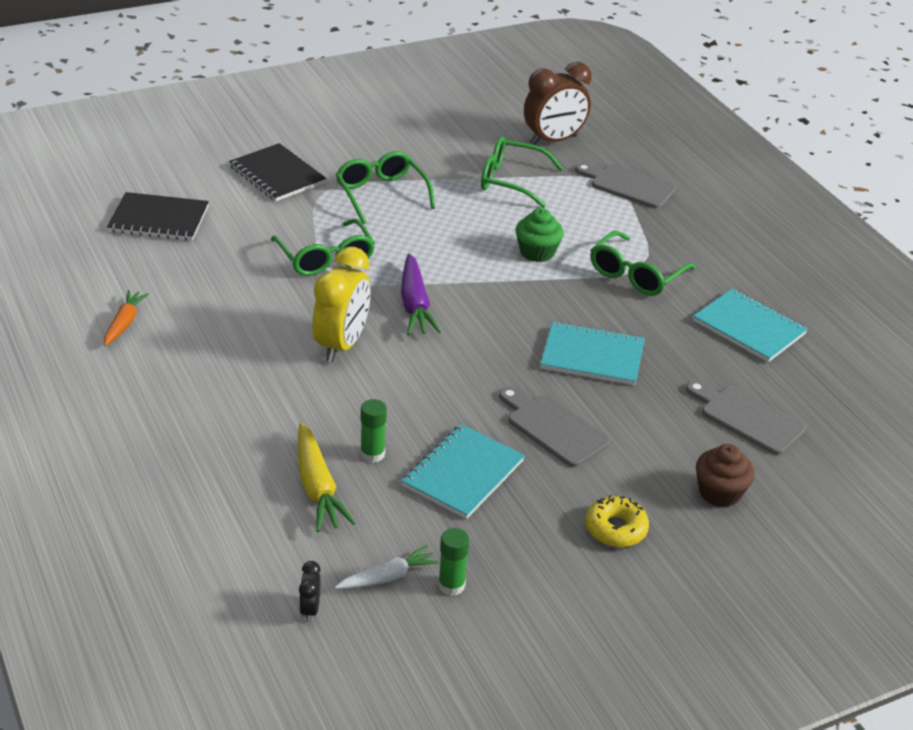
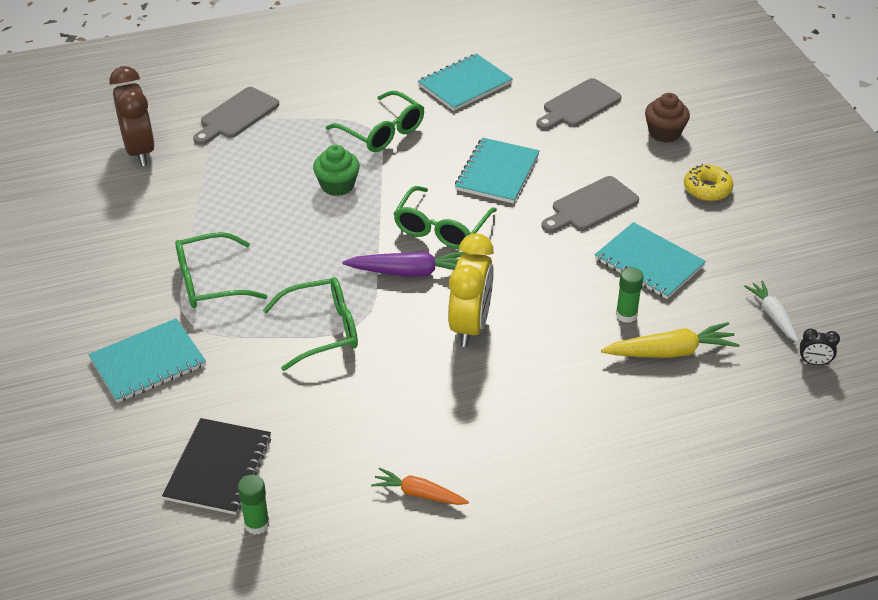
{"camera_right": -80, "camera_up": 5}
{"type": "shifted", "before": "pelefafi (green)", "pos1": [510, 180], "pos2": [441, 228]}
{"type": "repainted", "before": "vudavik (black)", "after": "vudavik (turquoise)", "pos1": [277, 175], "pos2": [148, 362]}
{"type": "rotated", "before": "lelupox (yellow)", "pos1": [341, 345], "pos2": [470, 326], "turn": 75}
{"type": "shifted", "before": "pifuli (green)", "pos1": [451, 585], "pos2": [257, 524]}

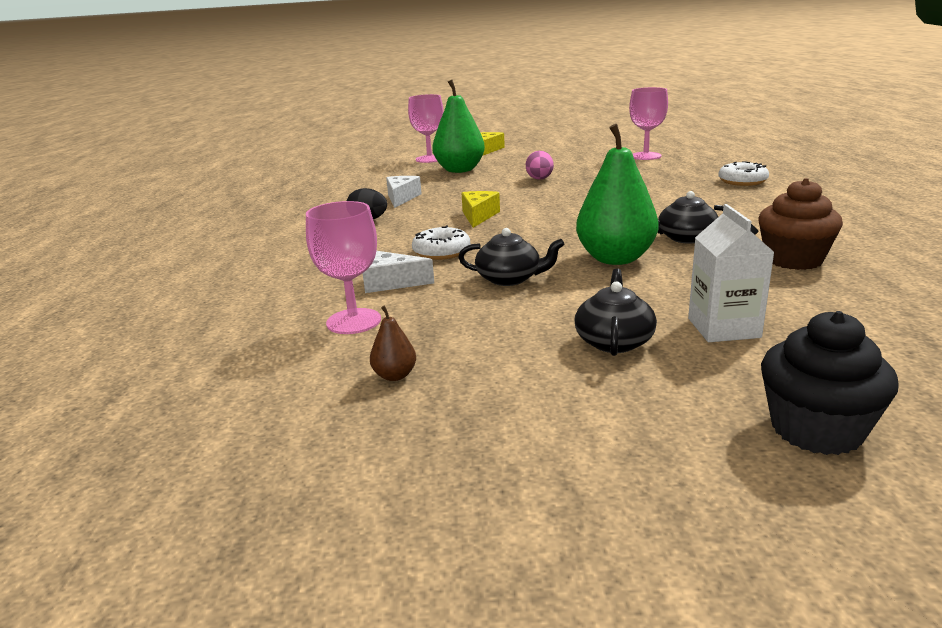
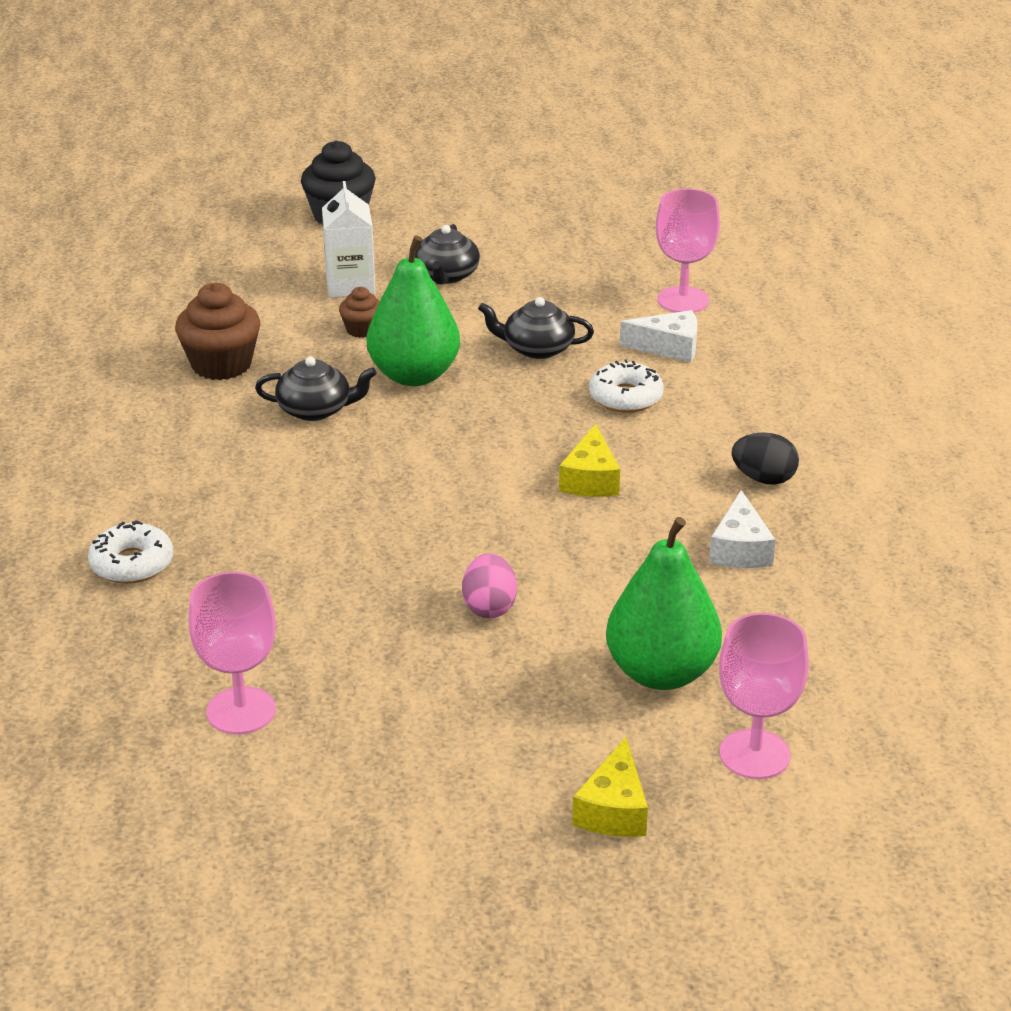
{"camera_right": 175, "camera_up": 10}
{"type": "gone", "before": "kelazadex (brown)", "pos1": [395, 375]}
{"type": "new", "after": "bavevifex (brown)", "pos2": [362, 329]}

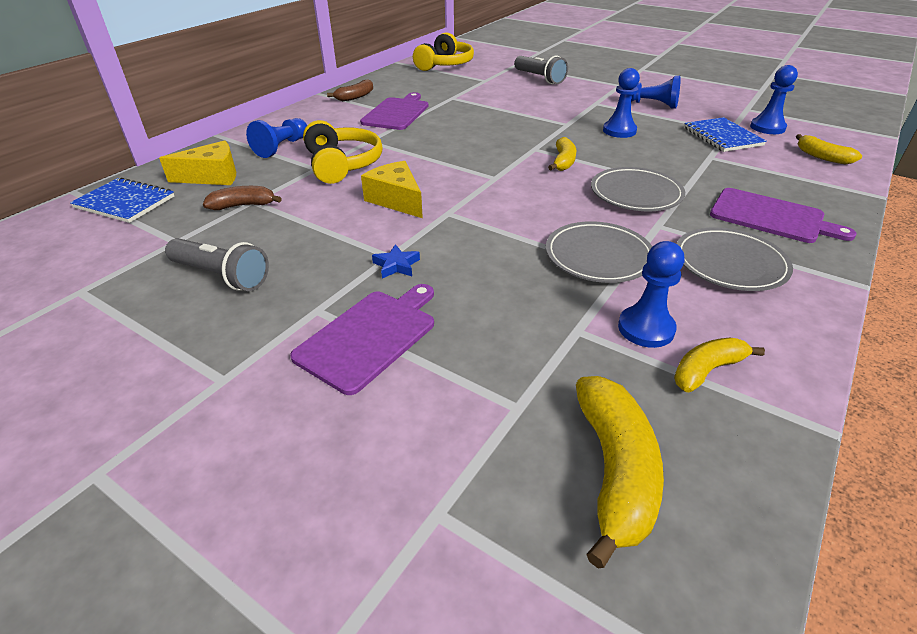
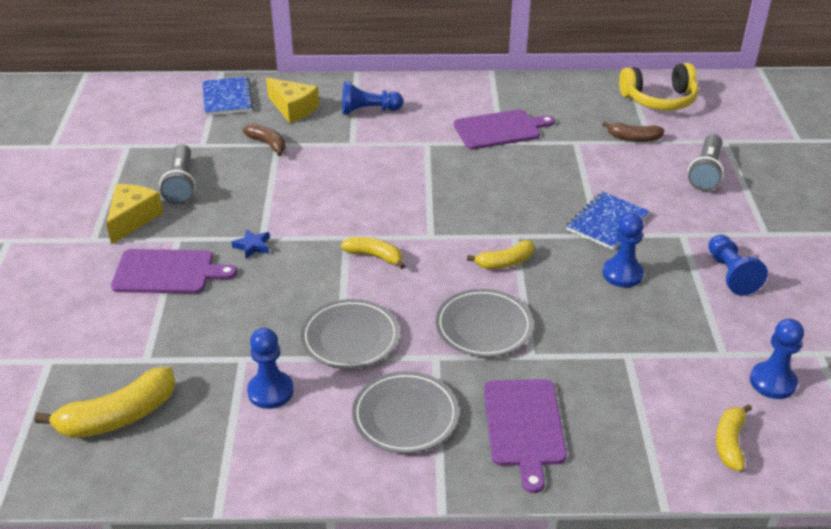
{"camera_right": 55, "camera_up": 0}
{"type": "shifted", "before": "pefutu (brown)", "pos1": [355, 97], "pos2": [633, 138]}
{"type": "shifted", "before": "vudavik (blue)", "pos1": [722, 136], "pos2": [607, 222]}
{"type": "gone", "before": "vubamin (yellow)", "pos1": [342, 165]}
{"type": "shifted", "before": "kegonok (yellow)", "pos1": [396, 200], "pos2": [133, 219]}
{"type": "shifted", "before": "pefutu (yellow)", "pos1": [707, 370], "pos2": [375, 256]}

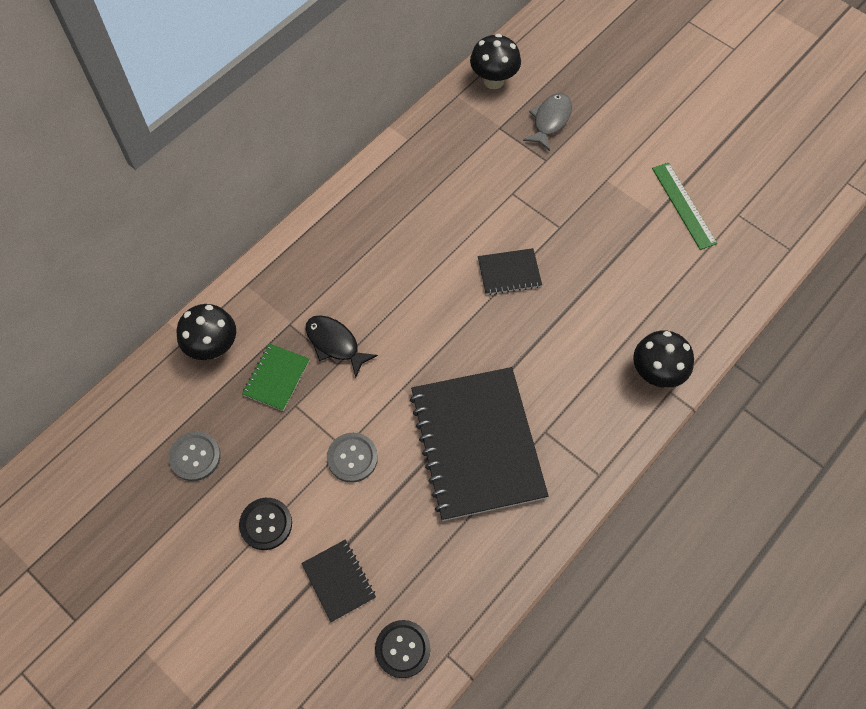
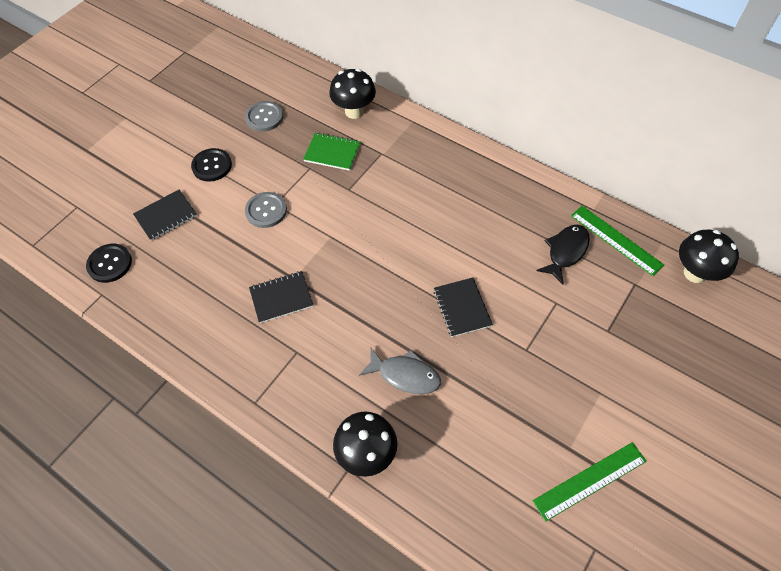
{"camera_right": 85, "camera_up": -5}
{"type": "shifted", "before": "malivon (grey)", "pos1": [550, 120], "pos2": [405, 375]}
{"type": "shifted", "before": "malivon (black)", "pos1": [335, 344], "pos2": [565, 252]}
{"type": "scaled", "before": "vudavik (black)", "pos1": [477, 444], "pos2": [281, 298], "scale": 0.44}
{"type": "new", "after": "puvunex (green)", "pos2": [616, 240]}

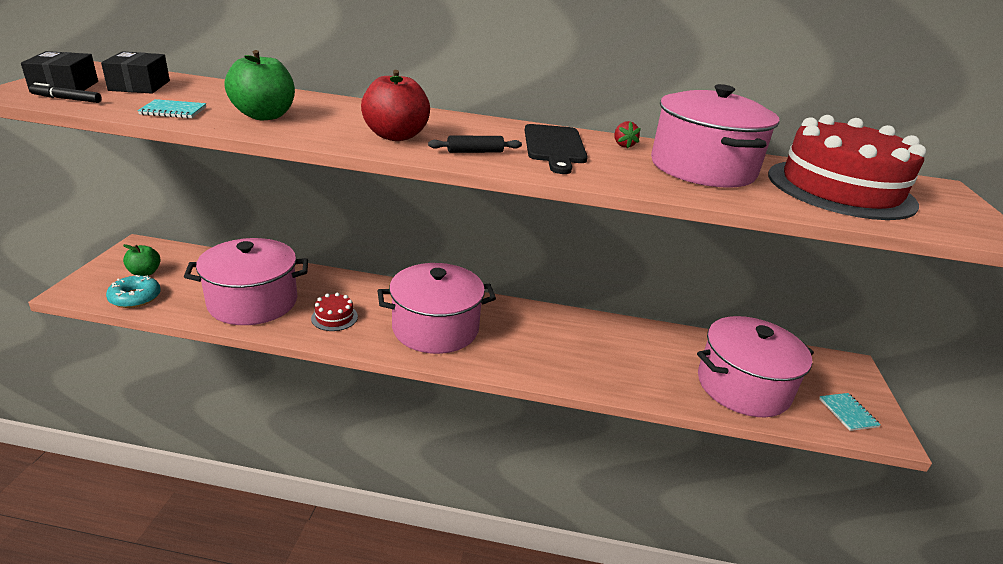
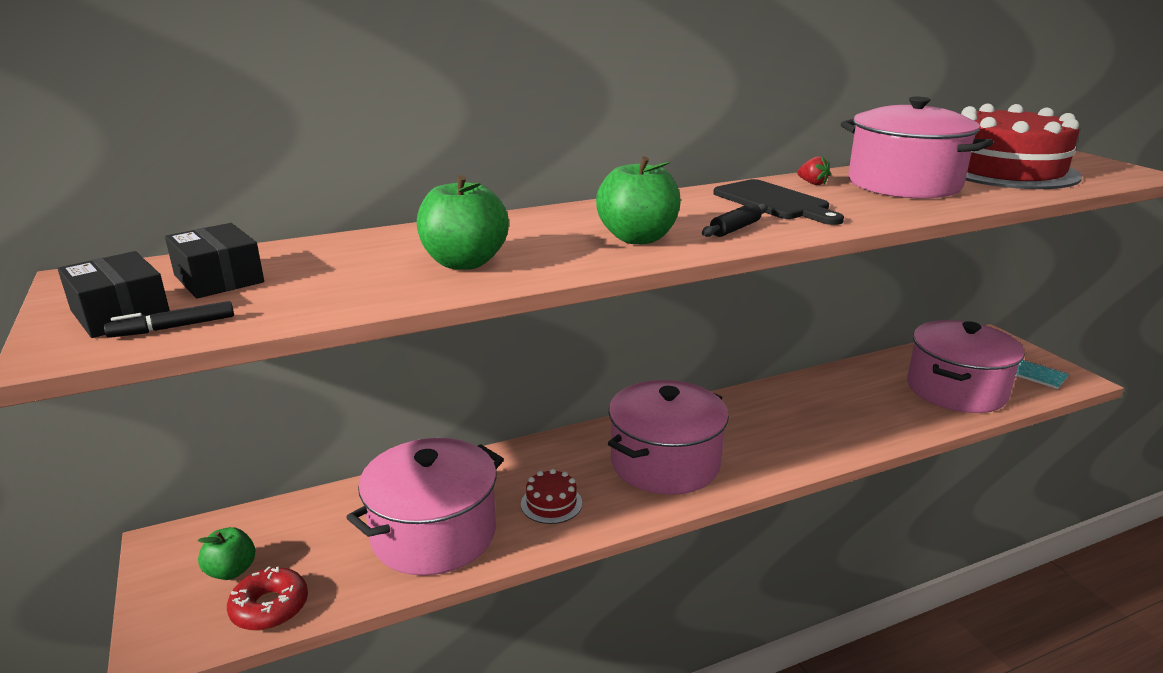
{"camera_right": -30, "camera_up": -5}
{"type": "repainted", "before": "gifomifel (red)", "after": "gifomifel (green)", "pos1": [395, 136], "pos2": [637, 238]}
{"type": "gone", "before": "vudavik (turquoise)", "pos1": [173, 111]}
{"type": "repainted", "before": "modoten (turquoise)", "after": "modoten (red)", "pos1": [135, 298], "pos2": [270, 607]}

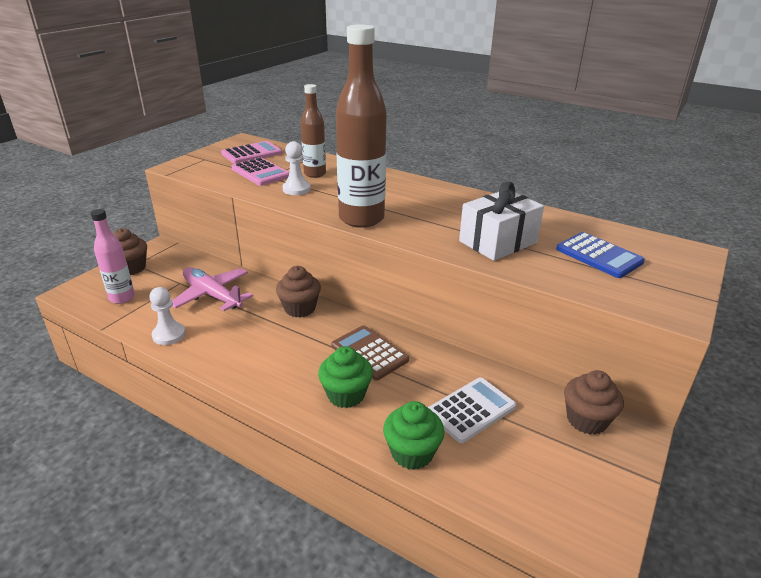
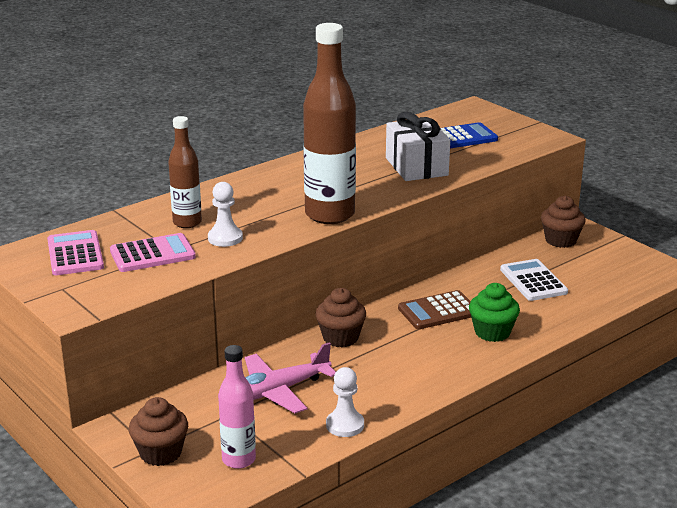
{"camera_right": -70, "camera_up": -5}
{"type": "gone", "before": "bavevifex (green)", "pos1": [412, 453]}

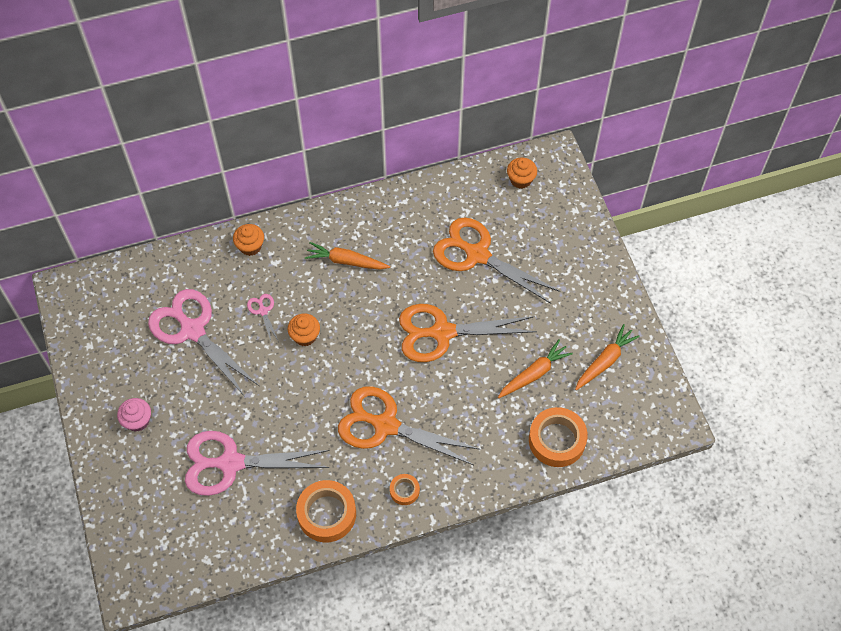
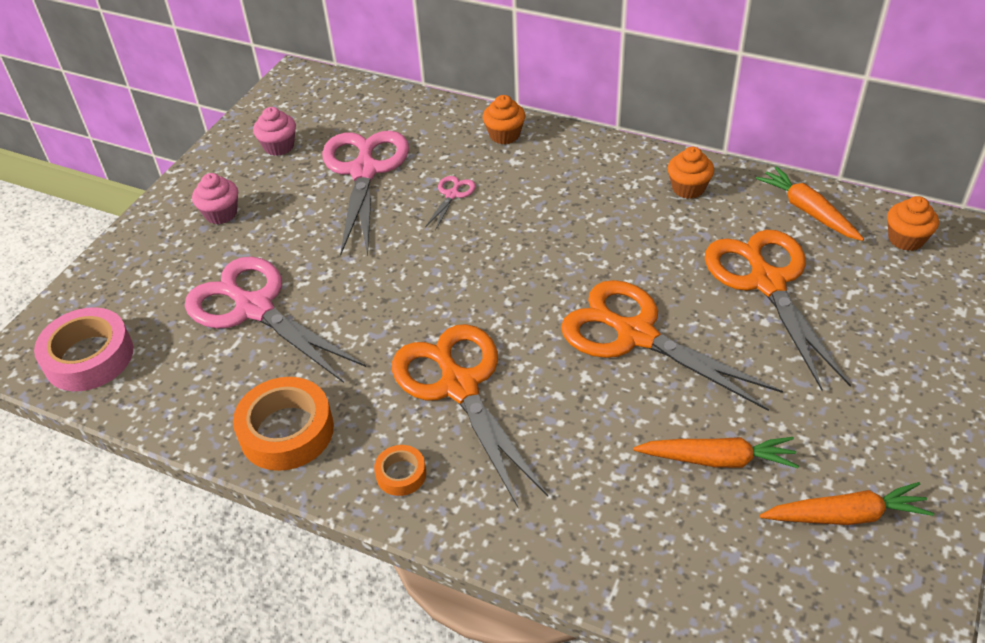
{"camera_right": 45, "camera_up": -15}
{"type": "shifted", "before": "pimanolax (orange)", "pos1": [346, 261], "pos2": [808, 211]}
{"type": "shifted", "before": "bavevifex (orange)", "pos1": [305, 336], "pos2": [688, 188]}
{"type": "gone", "before": "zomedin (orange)", "pos1": [557, 440]}
{"type": "new", "after": "bavevifex (pink)", "pos2": [279, 146]}
{"type": "new", "after": "zomedin (pink)", "pos2": [89, 357]}

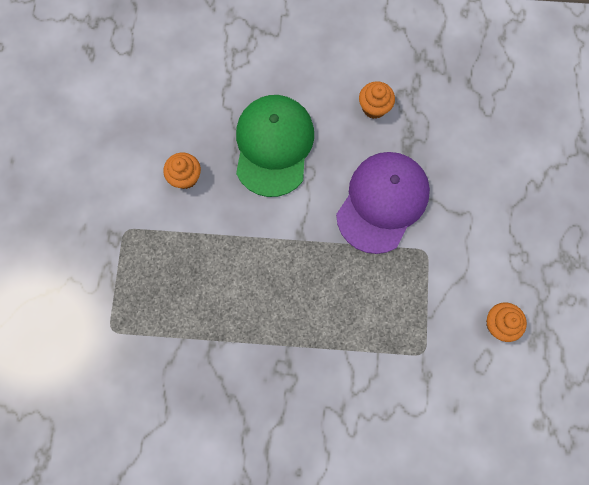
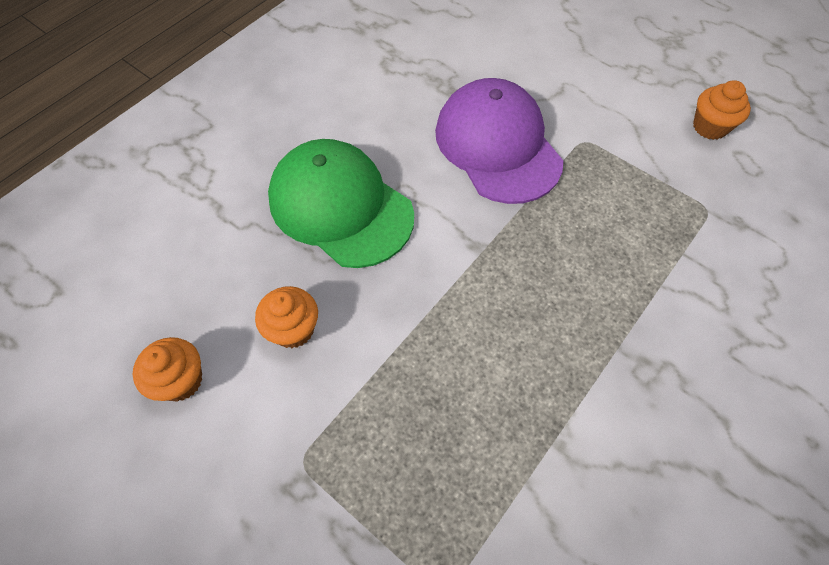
{"camera_right": -55, "camera_up": -15}
{"type": "shifted", "before": "bavevifex (orange)", "pos1": [374, 107], "pos2": [181, 380]}

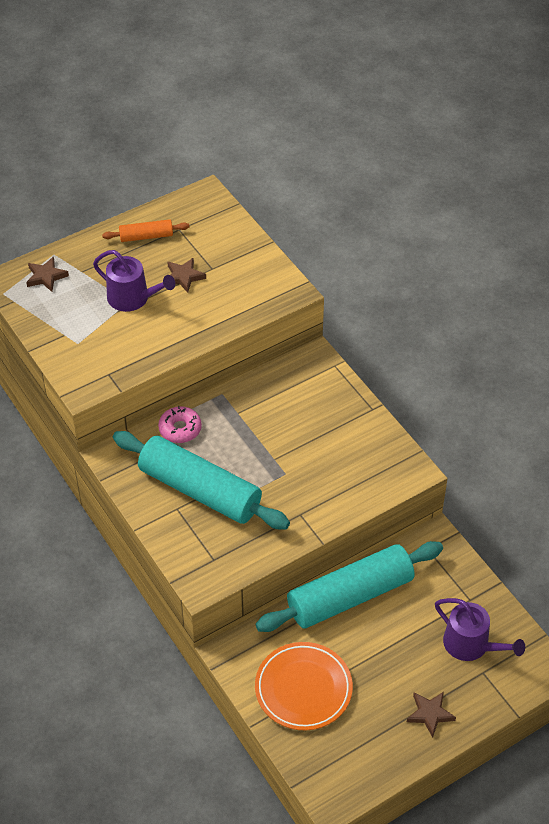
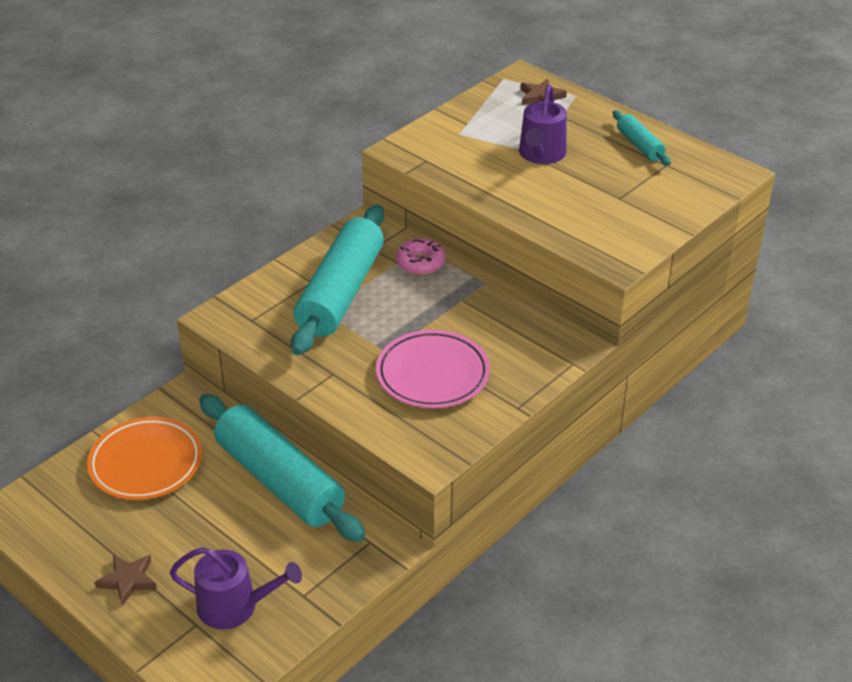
{"camera_right": 75, "camera_up": -10}
{"type": "repainted", "before": "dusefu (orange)", "after": "dusefu (turquoise)", "pos1": [146, 236], "pos2": [639, 145]}
{"type": "gone", "before": "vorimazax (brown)", "pos1": [183, 277]}
{"type": "rotated", "before": "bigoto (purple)", "pos1": [471, 645], "pos2": [234, 606], "turn": -105}
{"type": "new", "after": "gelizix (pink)", "pos2": [432, 374]}

